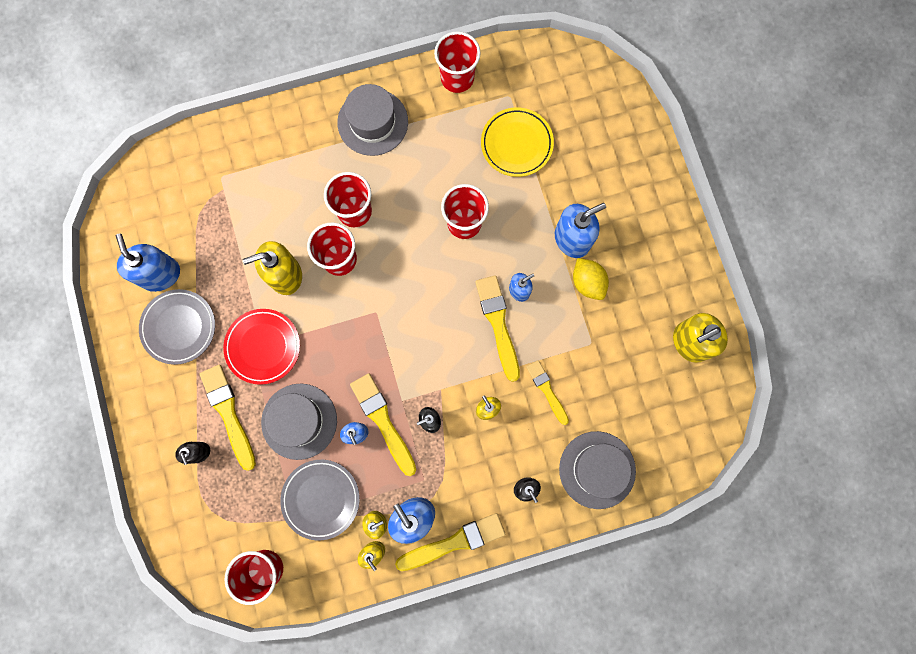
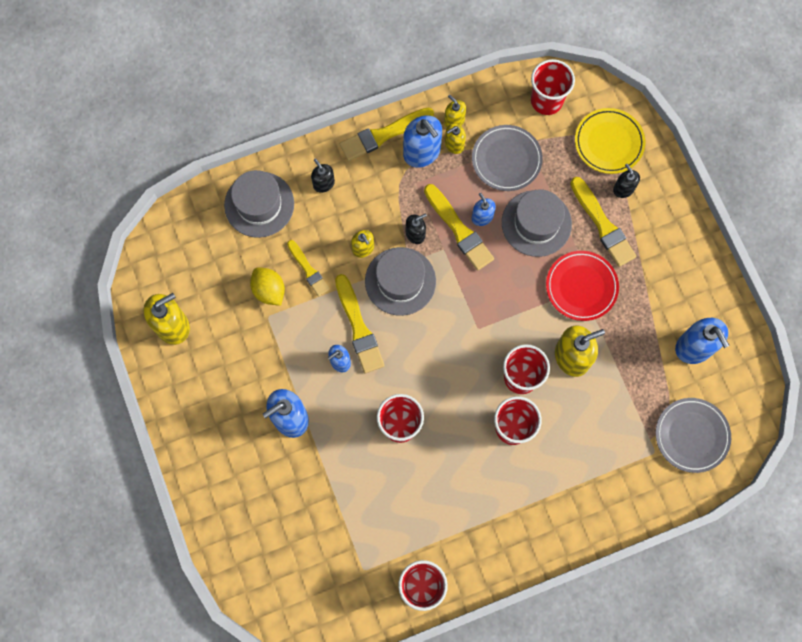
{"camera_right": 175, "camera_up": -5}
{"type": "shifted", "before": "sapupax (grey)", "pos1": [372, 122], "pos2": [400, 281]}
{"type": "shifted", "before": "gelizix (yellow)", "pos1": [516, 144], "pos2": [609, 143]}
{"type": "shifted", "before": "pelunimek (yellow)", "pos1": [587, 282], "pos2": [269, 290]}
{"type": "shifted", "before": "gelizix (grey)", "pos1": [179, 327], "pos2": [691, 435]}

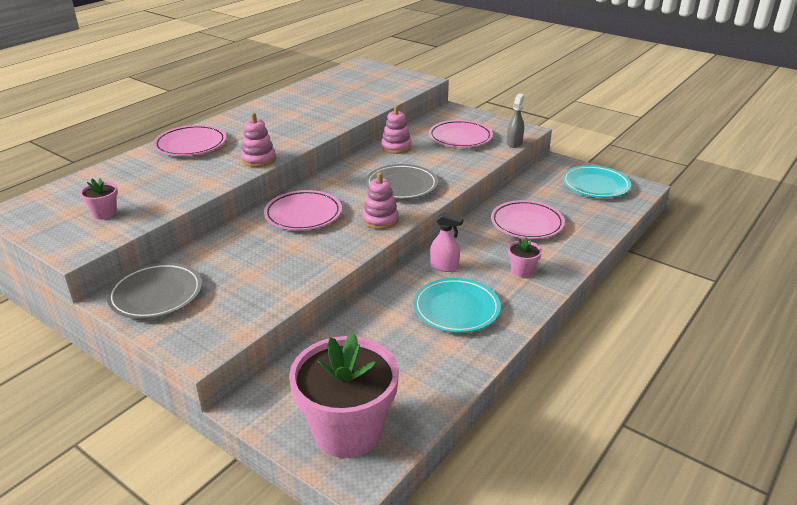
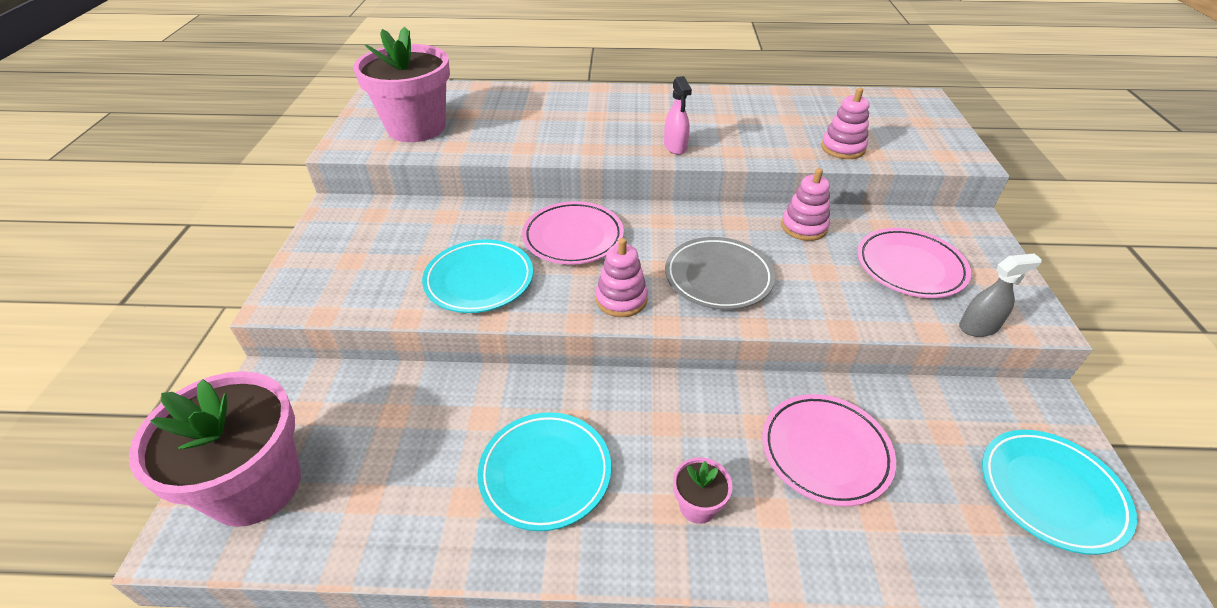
{"camera_right": 55, "camera_up": 10}
{"type": "shifted", "before": "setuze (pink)", "pos1": [258, 159], "pos2": [842, 148]}
{"type": "gone", "before": "gelizix (pink)", "pos1": [191, 145]}
{"type": "scaled", "before": "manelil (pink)", "pos1": [104, 213], "pos2": [416, 128], "scale": 2.35}
{"type": "shifted", "before": "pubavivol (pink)", "pos1": [444, 267], "pos2": [675, 147]}
{"type": "gone", "before": "gelizix (grey)", "pos1": [156, 295]}
{"type": "new", "after": "gelizix (turquoise)", "pos2": [479, 280]}

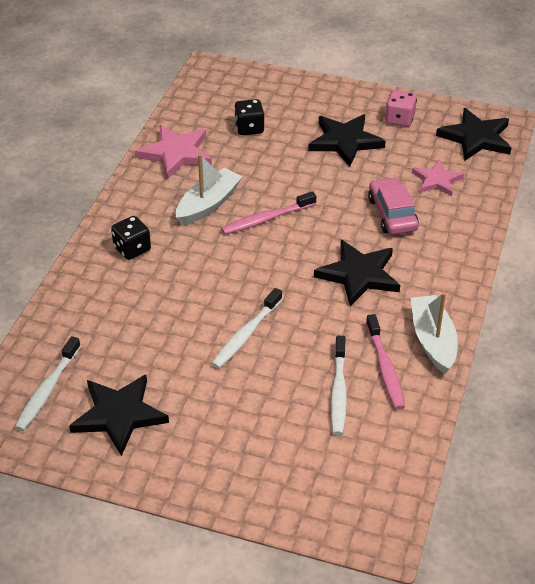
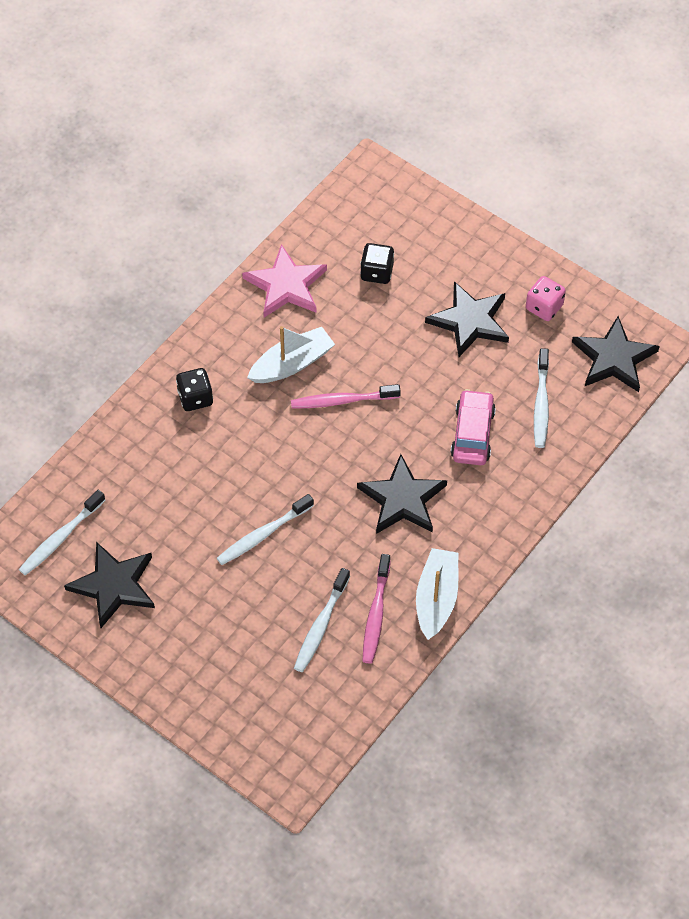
{"camera_right": 20, "camera_up": 15}
{"type": "swapped", "before": "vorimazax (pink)", "after": "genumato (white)", "pos1": [436, 180], "pos2": [541, 403]}

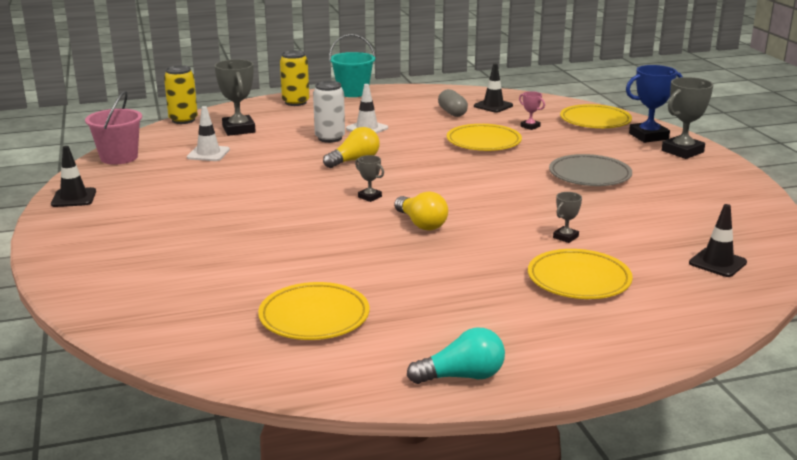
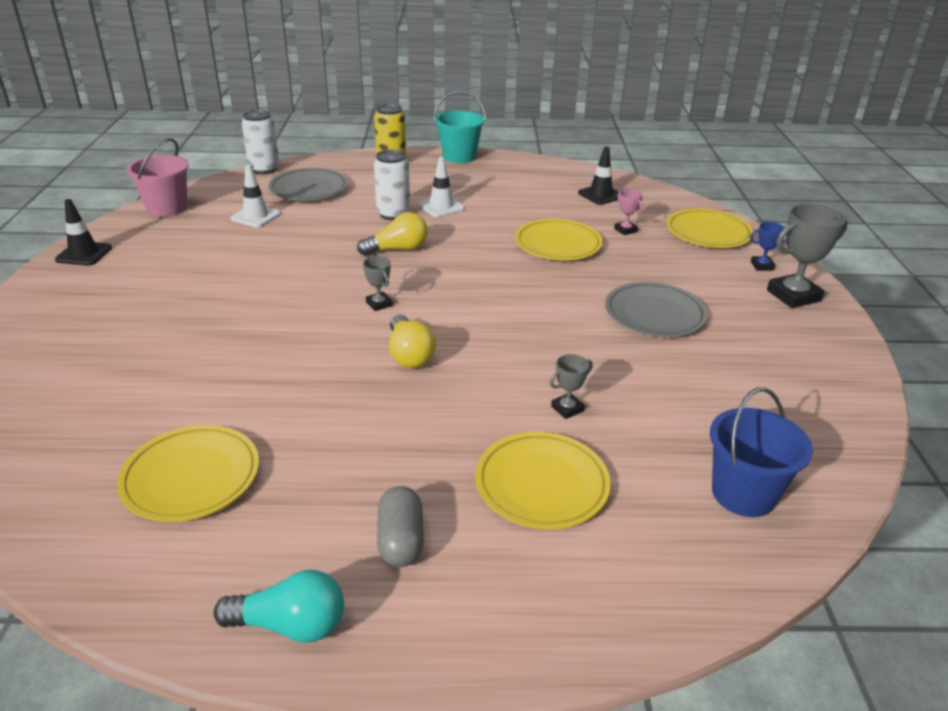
{"camera_right": 15, "camera_up": 10}
{"type": "swapped", "before": "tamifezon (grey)", "after": "gelizix (grey)", "pos1": [239, 129], "pos2": [309, 189]}
{"type": "repainted", "before": "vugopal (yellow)", "after": "vugopal (white)", "pos1": [183, 120], "pos2": [264, 169]}
{"type": "scaled", "before": "tamifezon (blue)", "pos1": [648, 136], "pos2": [762, 266], "scale": 0.51}
{"type": "shifted", "before": "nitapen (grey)", "pos1": [452, 113], "pos2": [401, 540]}
{"type": "swapped", "before": "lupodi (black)", "after": "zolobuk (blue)", "pos1": [717, 263], "pos2": [743, 494]}

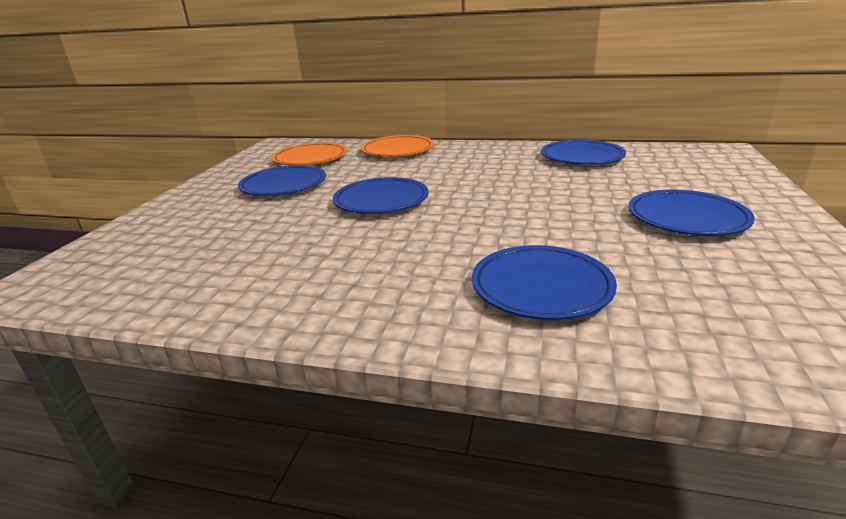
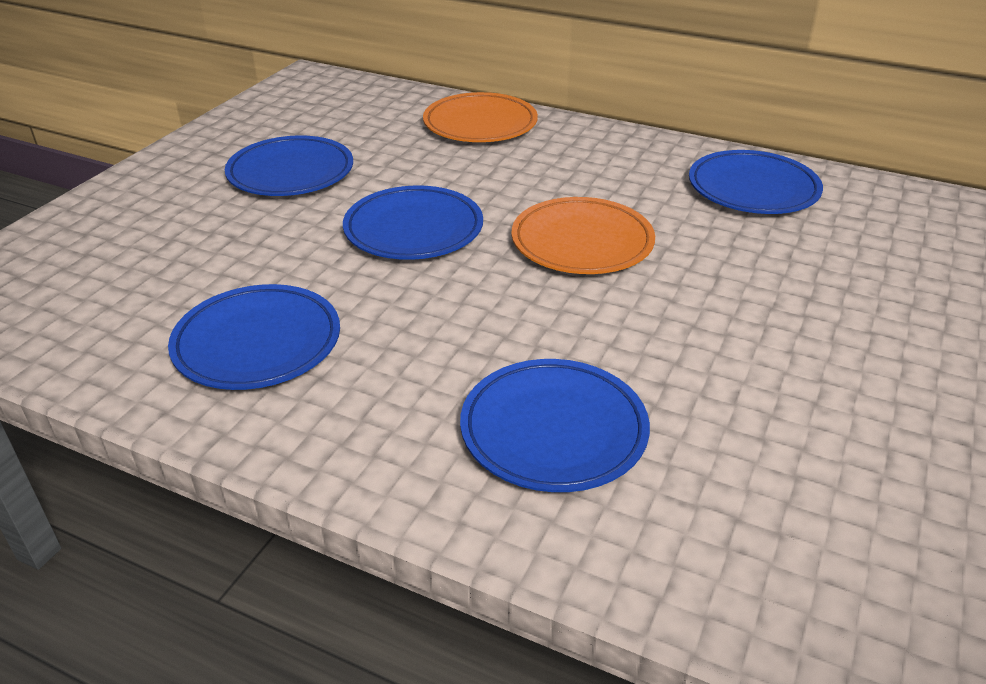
{"camera_right": 10, "camera_up": 10}
{"type": "shifted", "before": "gelizix (orange)", "pos1": [310, 158], "pos2": [582, 242]}
{"type": "shifted", "before": "gelizix (blue)", "pos1": [686, 218], "pos2": [257, 343]}

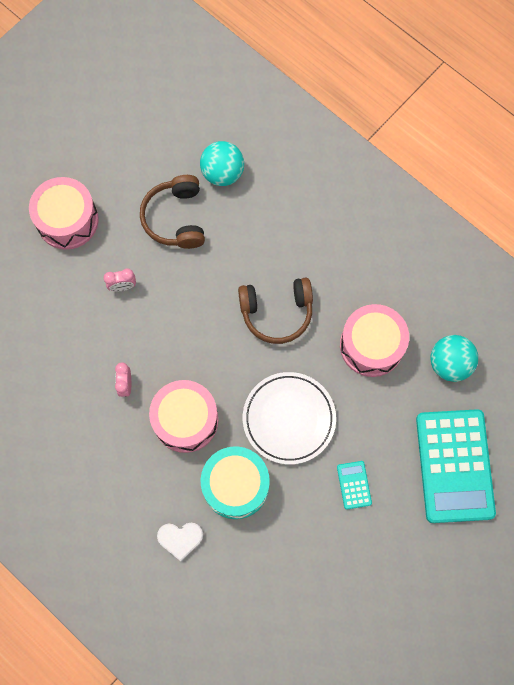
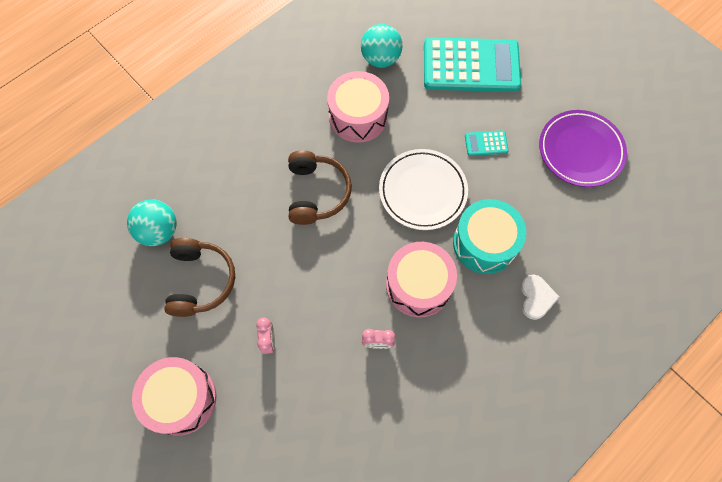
{"camera_right": -85, "camera_up": -5}
{"type": "rotated", "before": "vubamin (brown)", "pos1": [176, 218], "pos2": [200, 281], "turn": -90}
{"type": "new", "after": "gelizix (purple)", "pos2": [580, 150]}

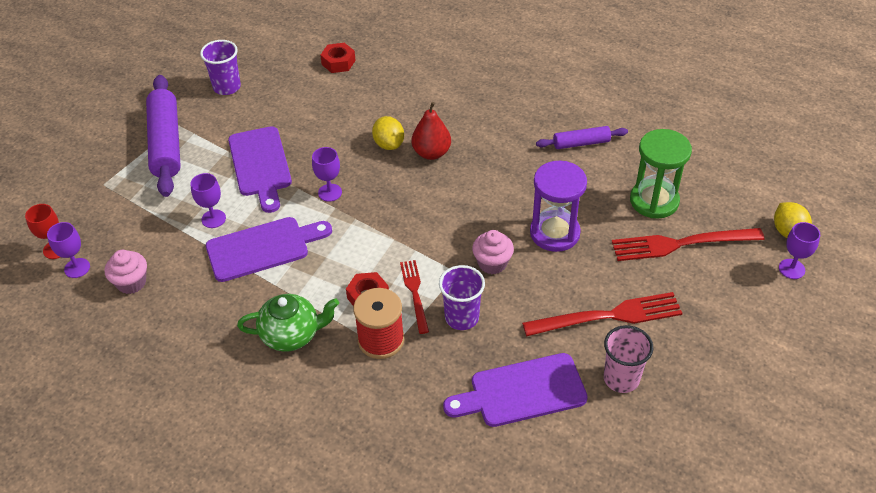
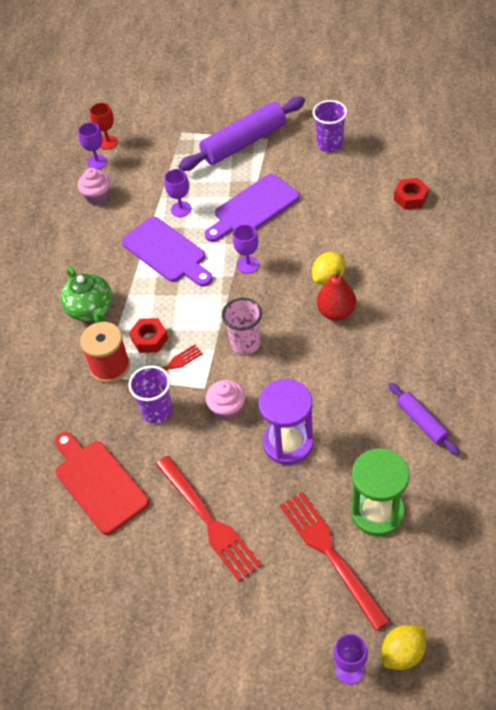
{"camera_right": 70, "camera_up": 5}
{"type": "shifted", "before": "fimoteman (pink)", "pos1": [621, 378], "pos2": [245, 343]}
{"type": "repainted", "before": "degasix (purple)", "after": "degasix (red)", "pos1": [522, 391], "pos2": [98, 483]}

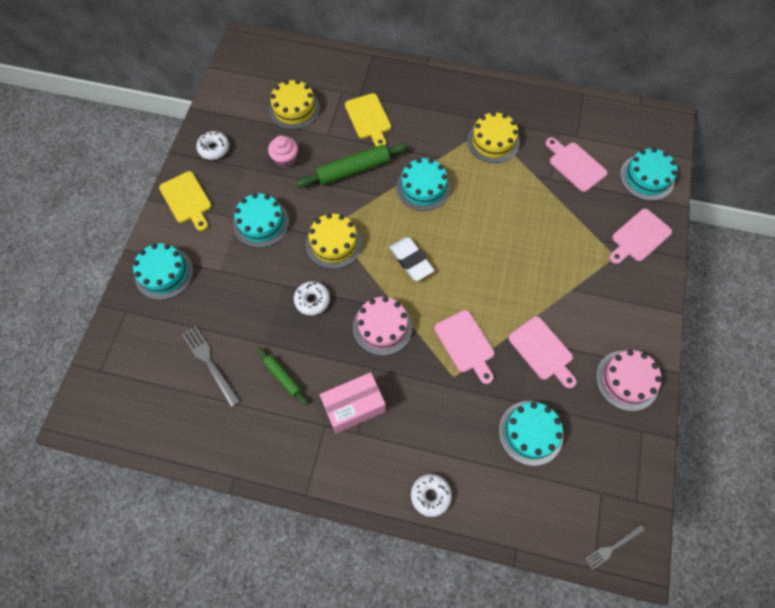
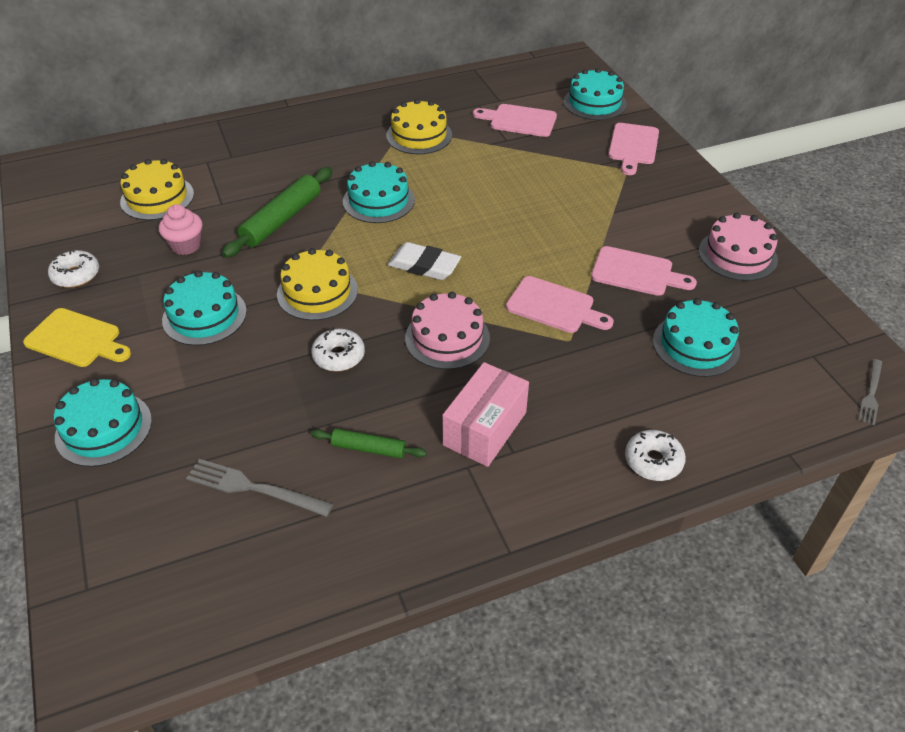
{"camera_right": -35, "camera_up": -20}
{"type": "gone", "before": "degasix (yellow)", "pos1": [368, 118]}

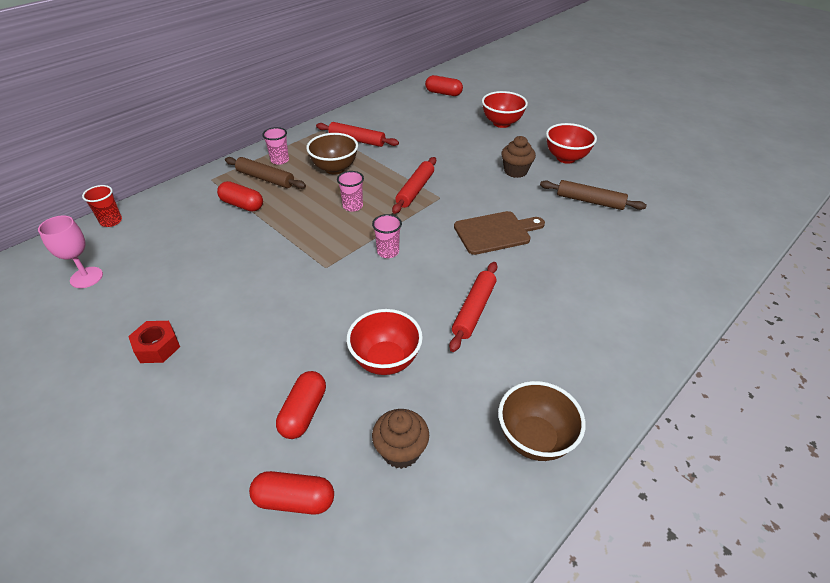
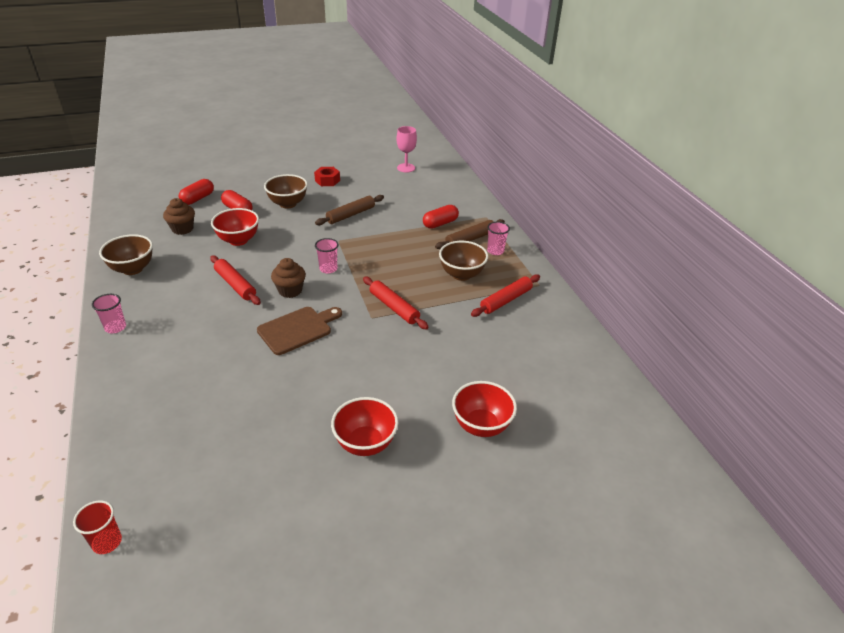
{"camera_right": 115, "camera_up": -5}
{"type": "gone", "before": "nitapen (red)", "pos1": [443, 93]}
{"type": "shifted", "before": "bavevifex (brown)", "pos1": [515, 171], "pos2": [290, 290]}
{"type": "shifted", "before": "fimoteman (pink)", "pos1": [353, 206], "pos2": [115, 327]}
{"type": "shifted", "before": "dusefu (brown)", "pos1": [589, 201], "pos2": [350, 215]}
{"type": "shifted", "before": "fimoteman (red)", "pos1": [111, 221], "pos2": [107, 542]}
{"type": "rotated", "before": "degasix (brown)", "pos1": [495, 232], "pos2": [298, 329], "turn": -135}
{"type": "new", "after": "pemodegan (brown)", "pos2": [288, 204]}

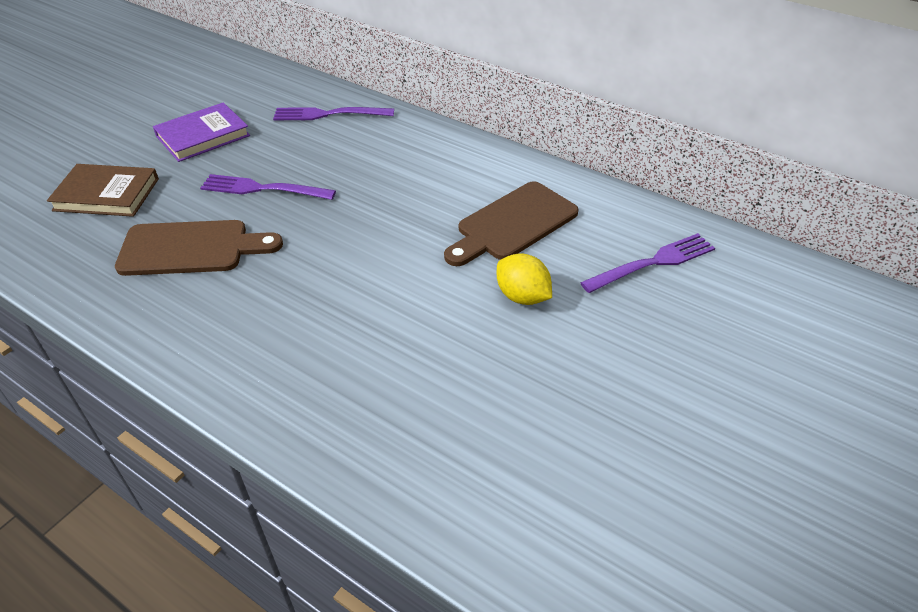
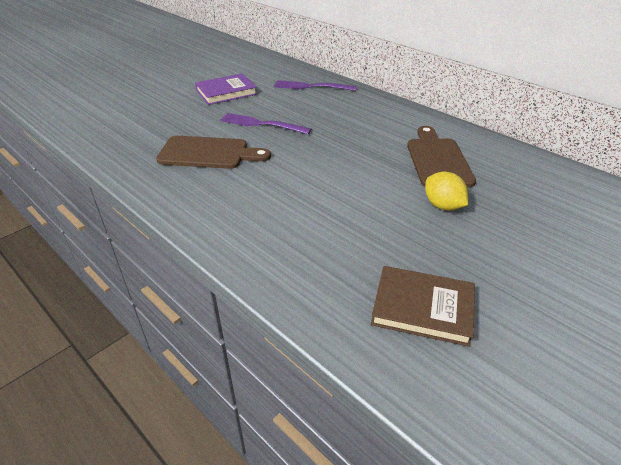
{"camera_right": 10, "camera_up": -5}
{"type": "shifted", "before": "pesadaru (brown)", "pos1": [106, 194], "pos2": [422, 308]}
{"type": "rotated", "before": "degasix (brown)", "pos1": [513, 224], "pos2": [437, 160], "turn": 120}
{"type": "gone", "before": "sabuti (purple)", "pos1": [653, 262]}

